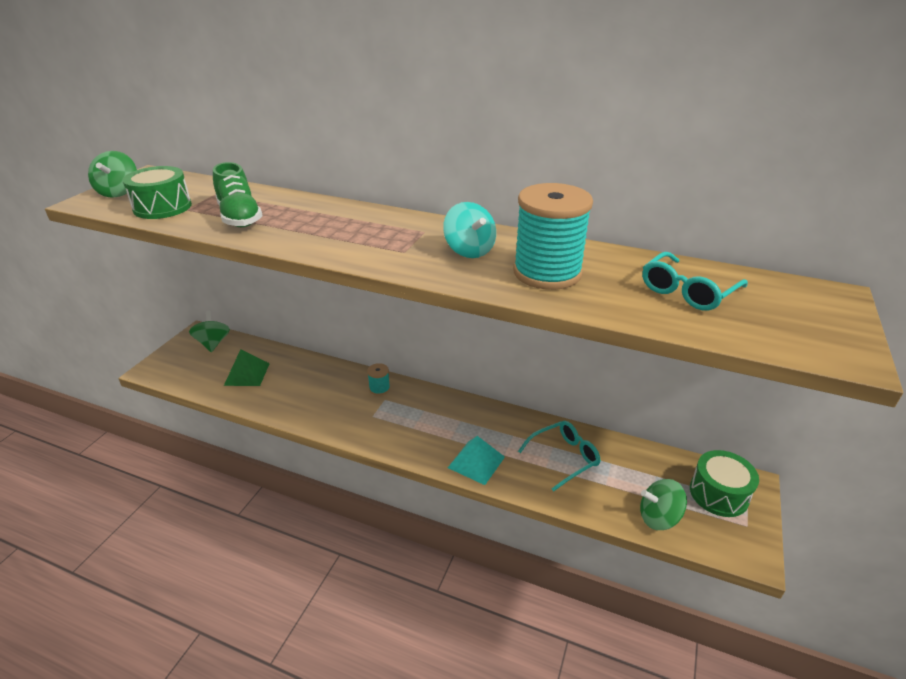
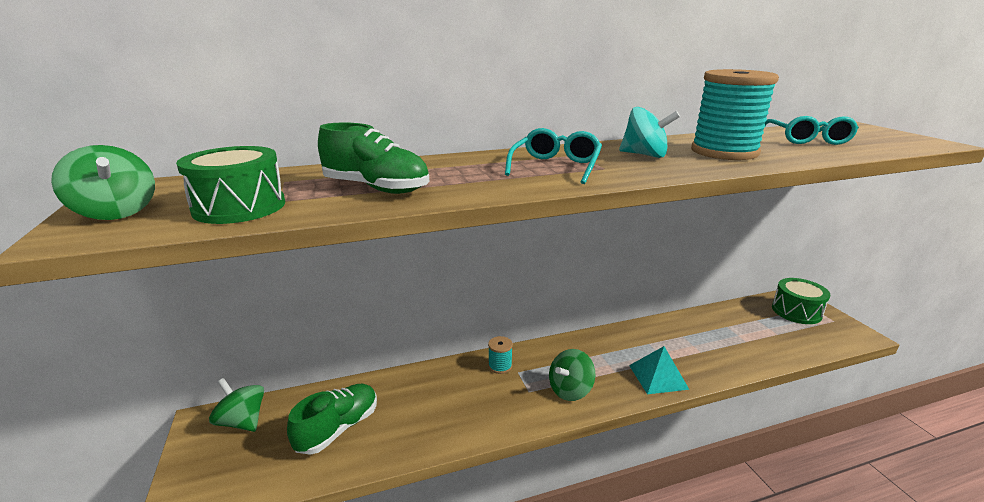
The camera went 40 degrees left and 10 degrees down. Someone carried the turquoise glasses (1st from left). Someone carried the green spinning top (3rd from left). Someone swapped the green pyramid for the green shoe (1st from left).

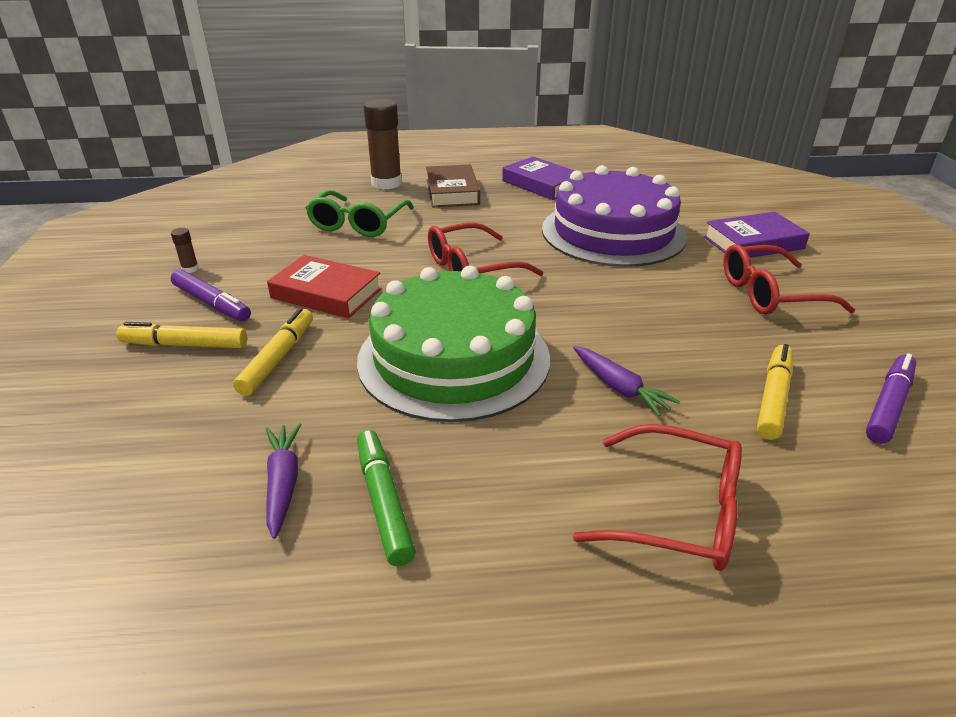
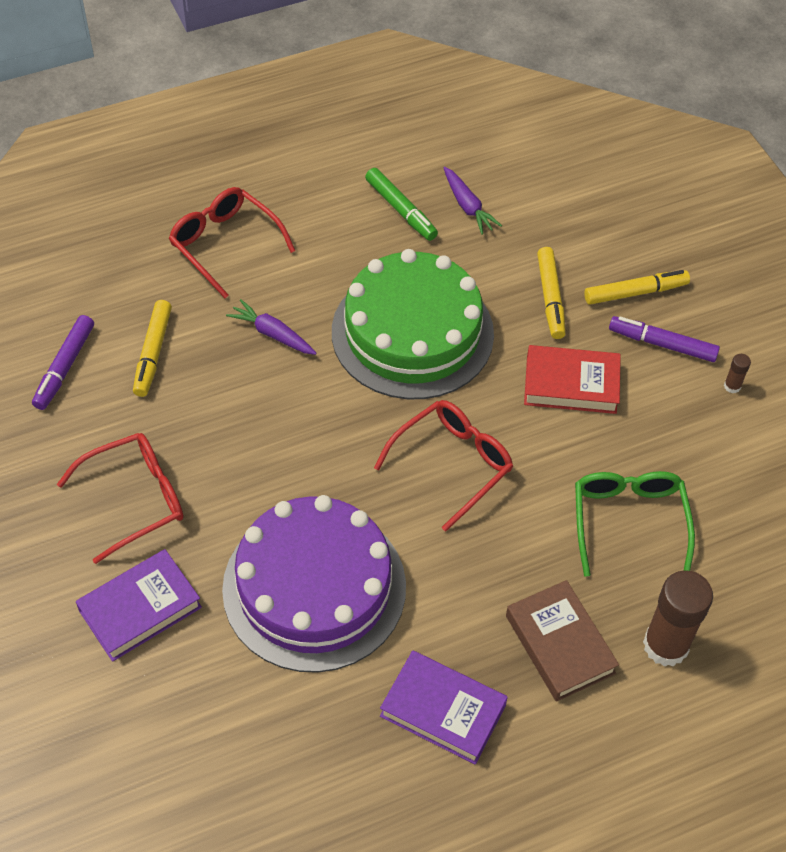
The camera went 160 degrees right and 20 degrees up. Someone rotated the red glasses (2nd from left) by 45 degrees clockwise.

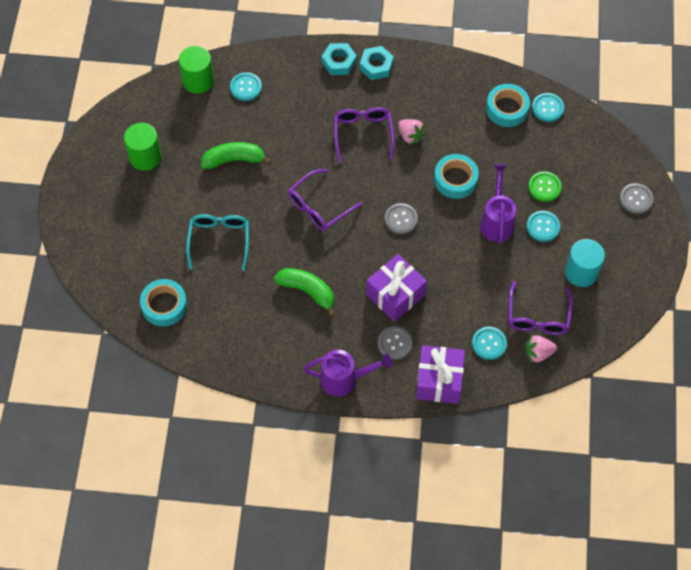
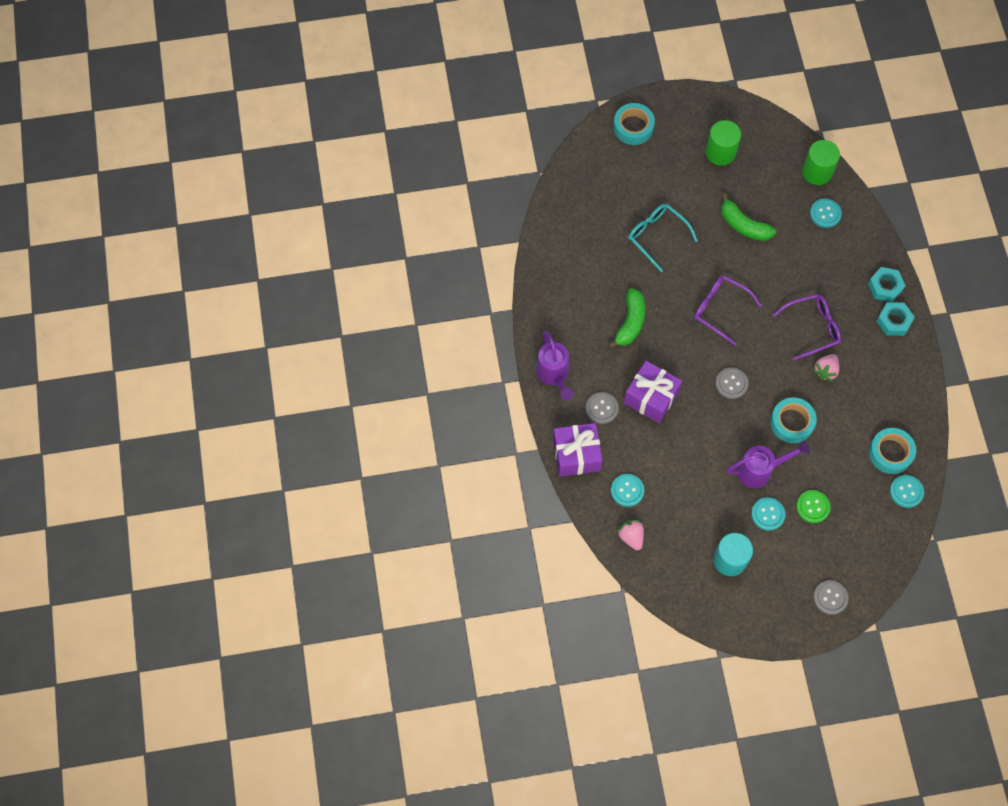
The camera went 75 degrees right and 5 degrees up. Someone took away the purple glasses (3rd from left). Someone carried the turquoise tape (1st from left). Someone rotated the turquoise glasses by 120 degrees counterclockwise. Someone rotated the green banana (1st from left in the first image) by 150 degrees clockwise.

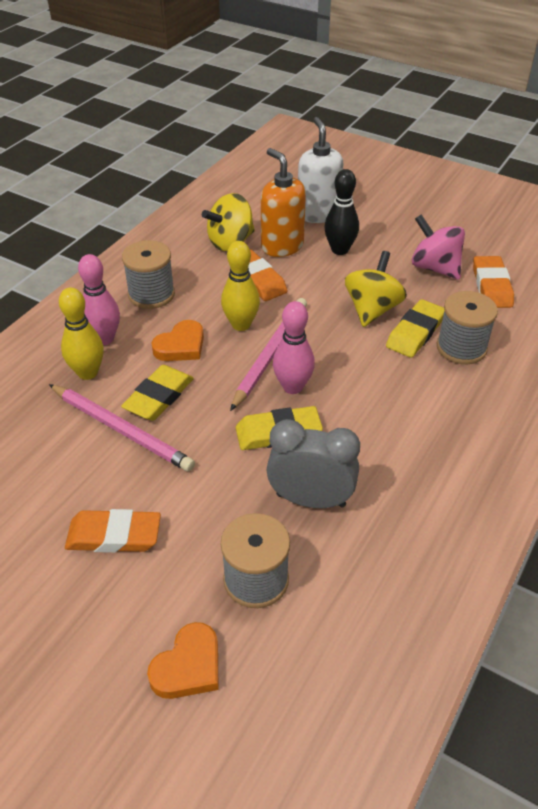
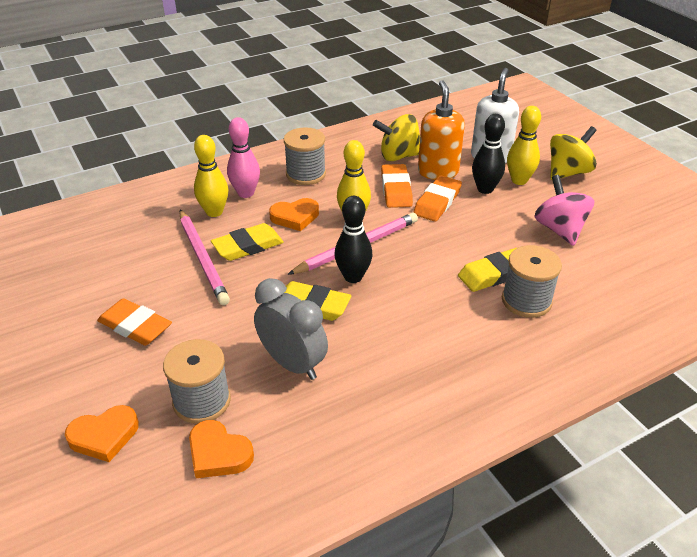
The camera went 30 degrees right and 5 degrees down. Someone put down the orange heart (2nd from left). Someone put down the yellow bowling pin (3rd from left). Someone carried the yellow spinning top (2nd from left). Someone carried the orange eraser (3rd from left). Someone repainted the pink bowling pin (2nd from left), which became the black bowling pin (1st from left).

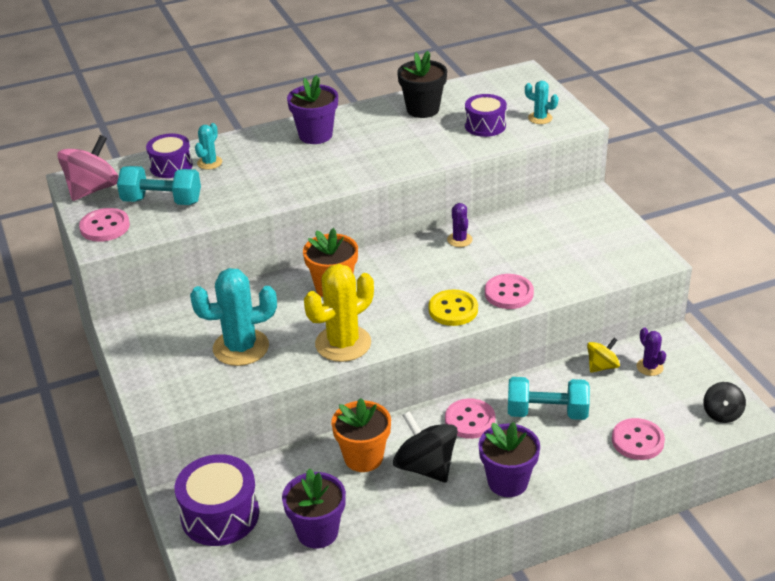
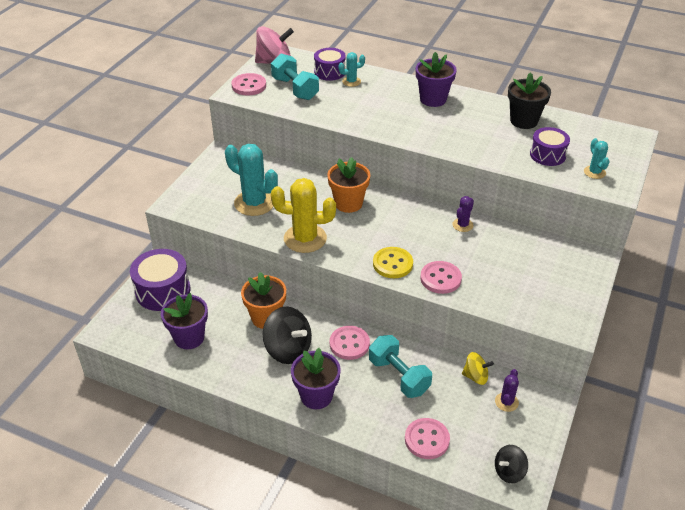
The camera went 45 degrees right and 5 degrees up. Someone rotated the black spinning top (1st from left) by 120 degrees clockwise.

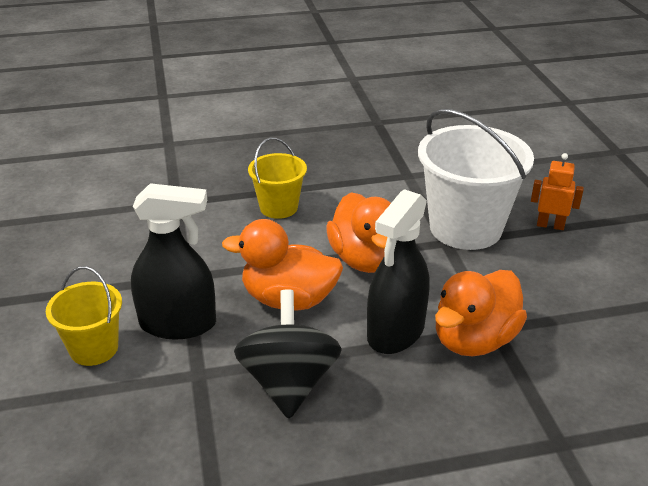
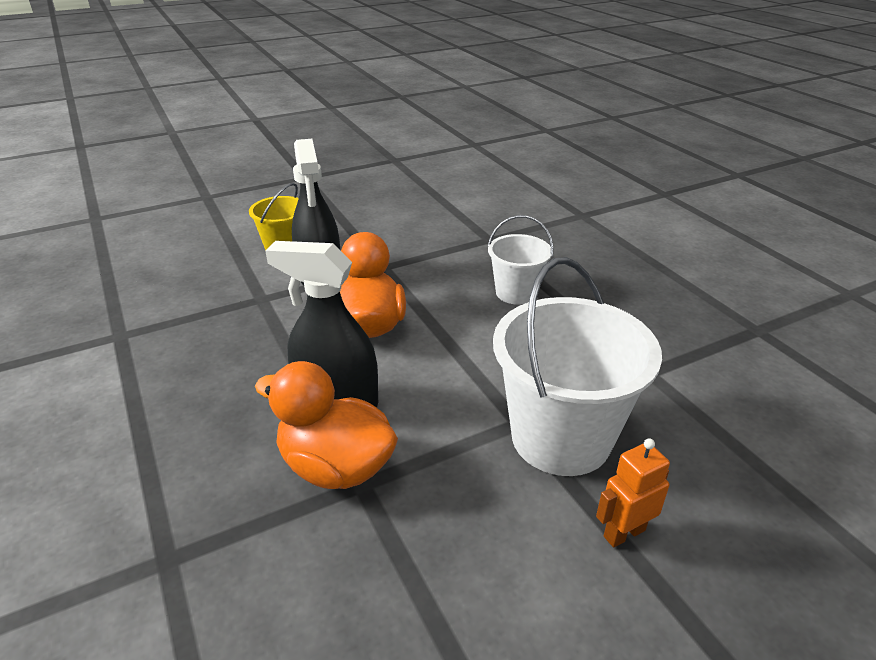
The camera went 75 degrees right and 0 degrees up. Someone took away the black spinning top. Someone took away the orange duck (2nd from left). Someone repainted the yellow bucket (2nd from left), which became the white bucket (1st from left). Someone rotated the orange robot by 120 degrees counterclockwise.

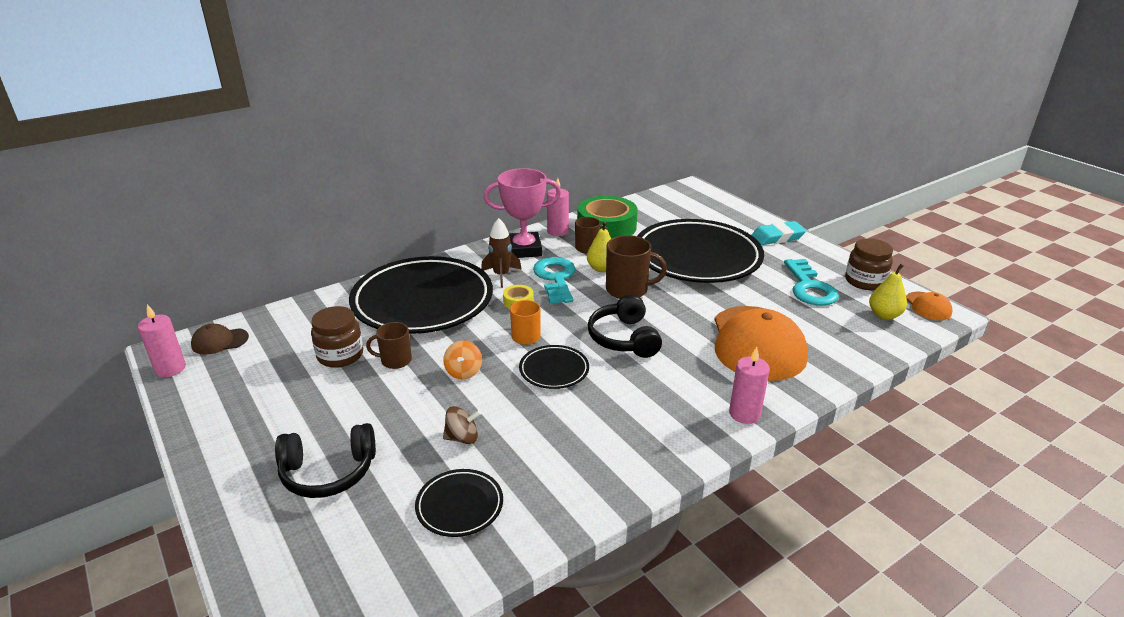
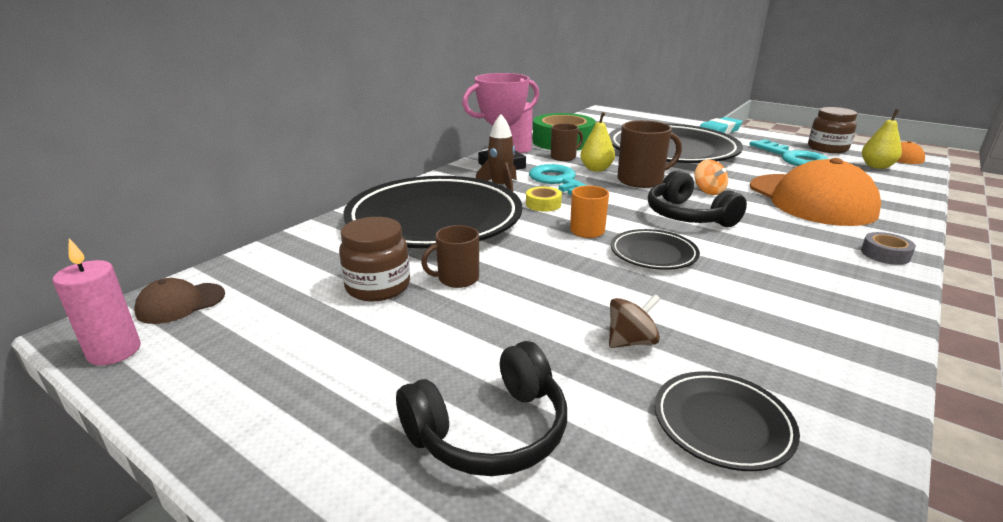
The camera went 20 degrees left and 5 degrees down. Someone carried the orange spinning top. Someone swapped the pink candle (3rd from left) for the grey tape.

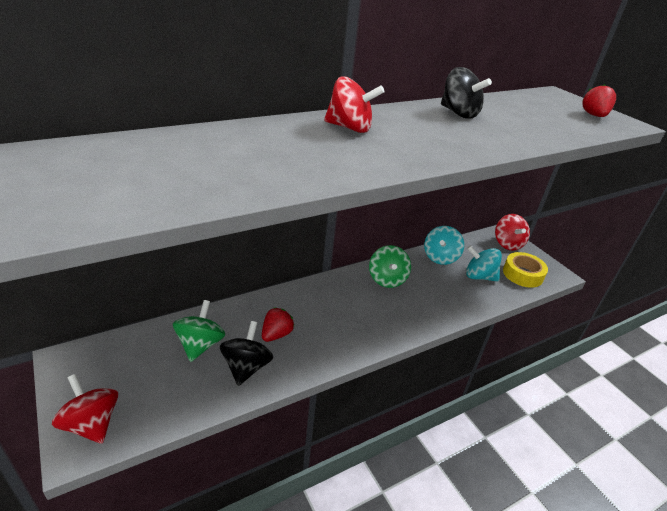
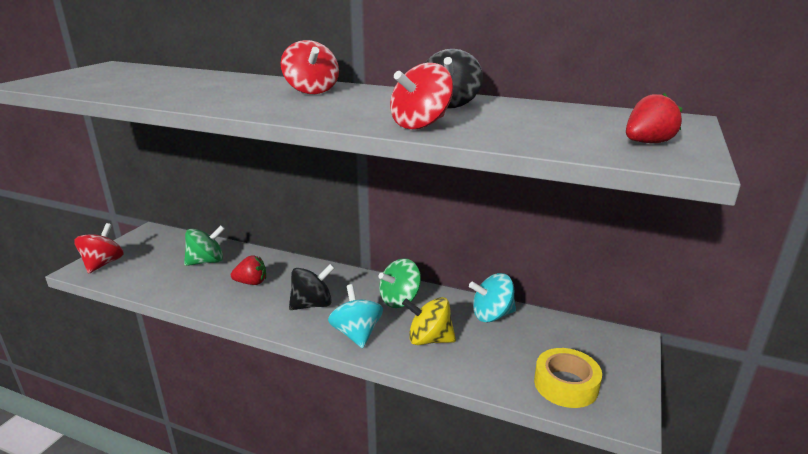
The camera went 55 degrees right and 10 degrees down. Someone put down the yellow spinning top. Someone carried the black spinning top (1st from left). Someone carried the turquoise spinning top (2nd from left in the first image). Someone carried the red spinning top (3rd from left).

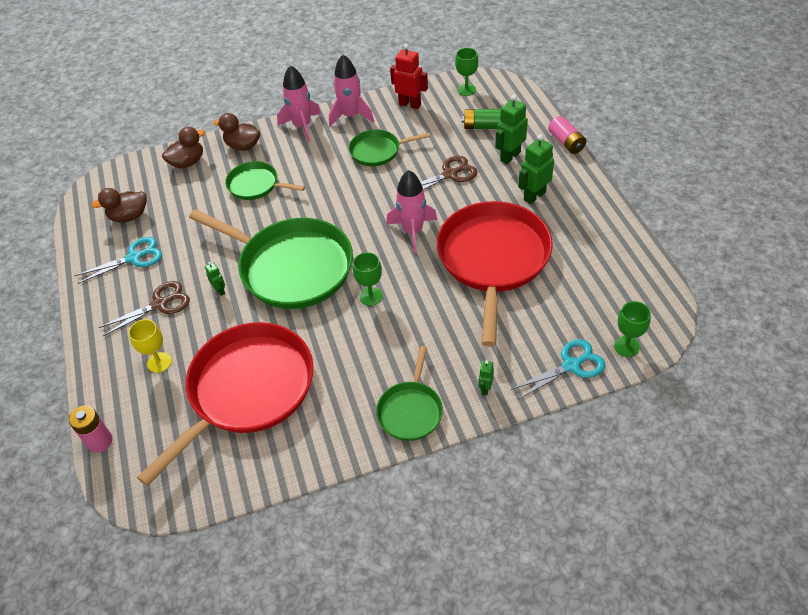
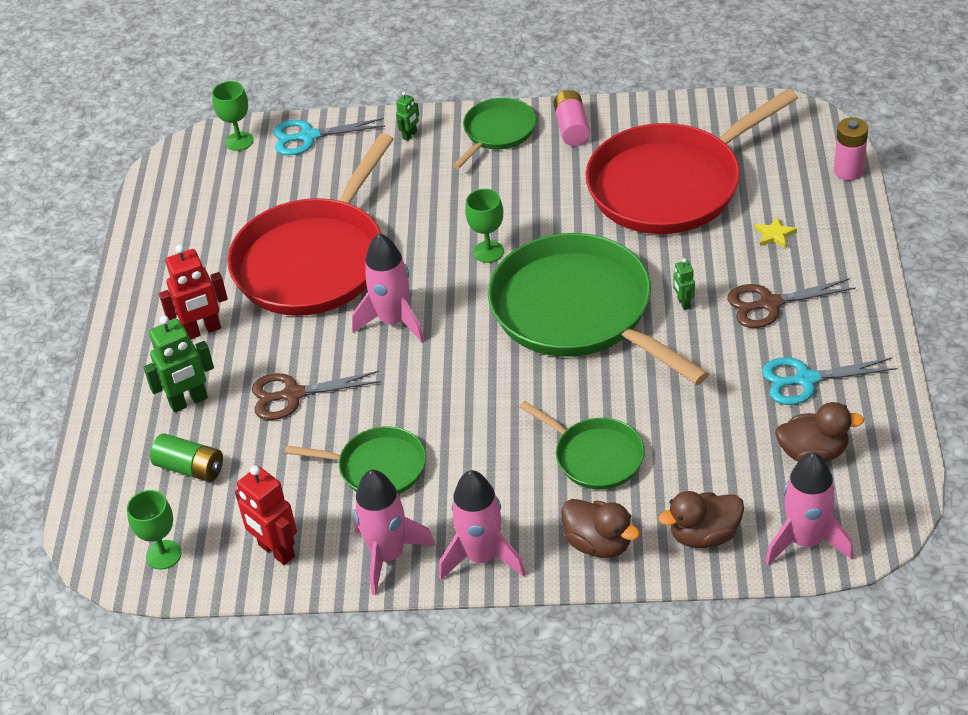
The camera went 160 degrees left and 5 degrees down. Someone put down the pink rocket (4th from left). Someone carried the pink battery (2nd from left in the first image). Someone swapped the yellow goblet for the yellow star. Someone repainted the green robot (4th from left), which became the red robot (1st from left).

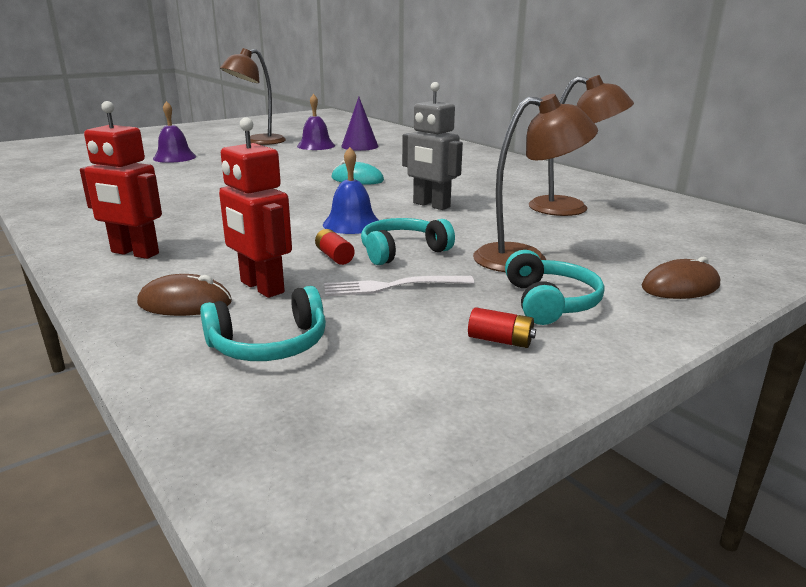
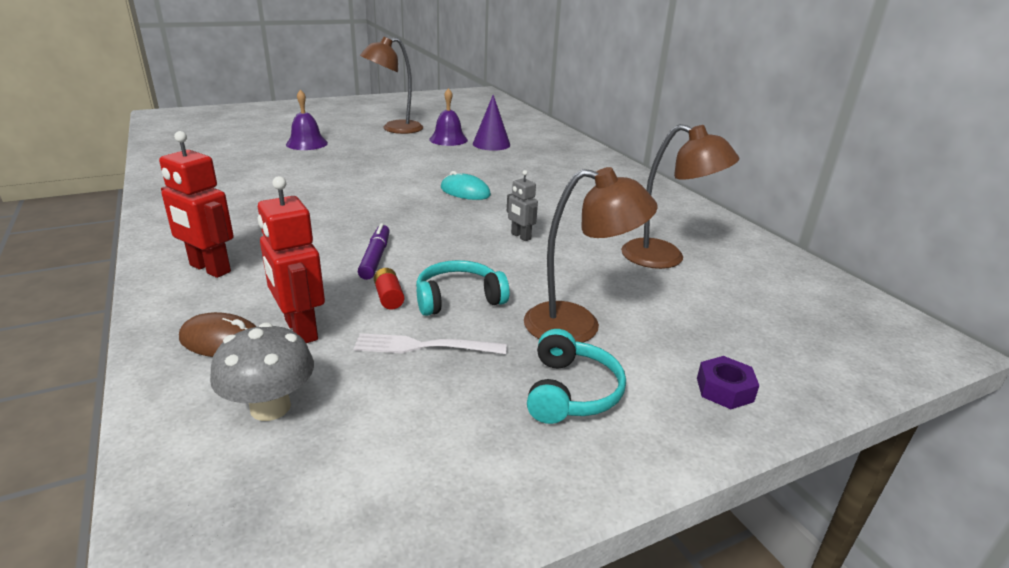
The camera went 10 degrees right and 5 degrees up. Someone took away the blue bell. Someone took away the red battery (2nd from left). Someone put down the purple marker. Someone swapped the turquoise headphones (1st from left) for the grey mushroom. Someone swapped the brown mouse (2nd from left) for the purple nut. Someone scaled the grey robot by 0.57.

